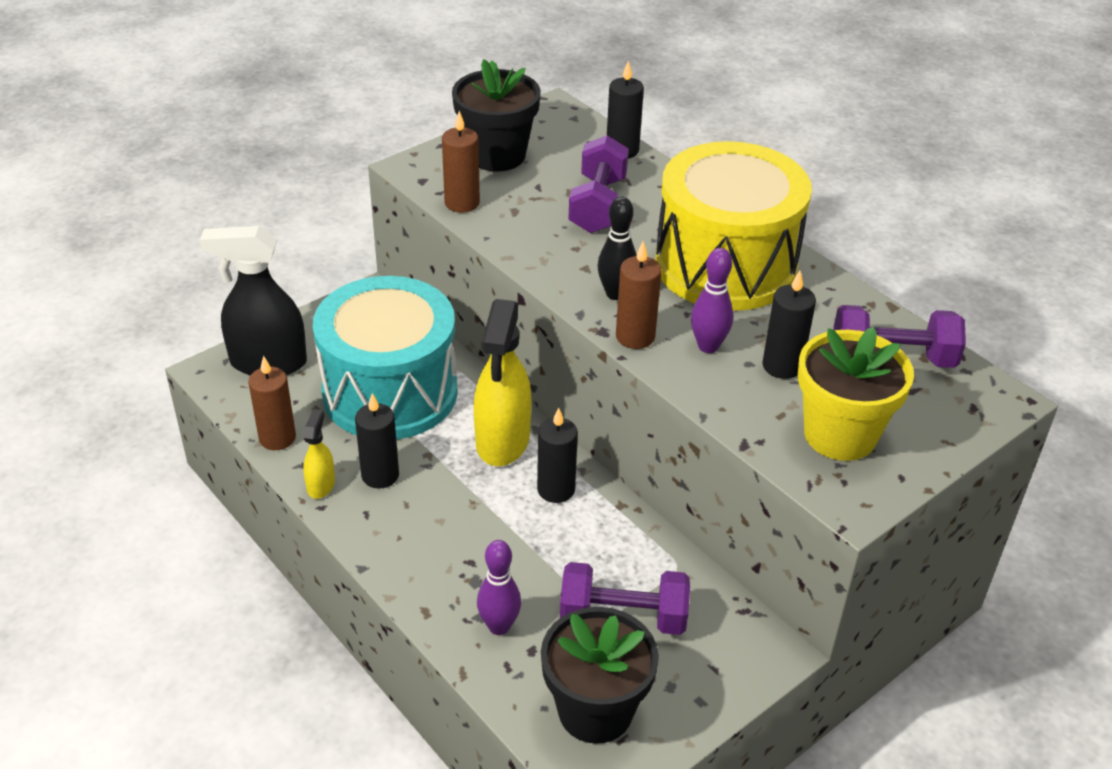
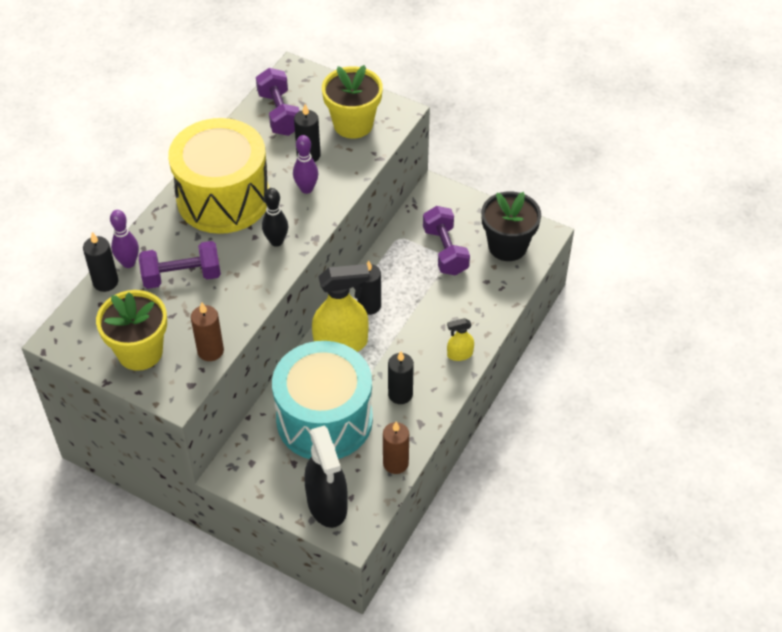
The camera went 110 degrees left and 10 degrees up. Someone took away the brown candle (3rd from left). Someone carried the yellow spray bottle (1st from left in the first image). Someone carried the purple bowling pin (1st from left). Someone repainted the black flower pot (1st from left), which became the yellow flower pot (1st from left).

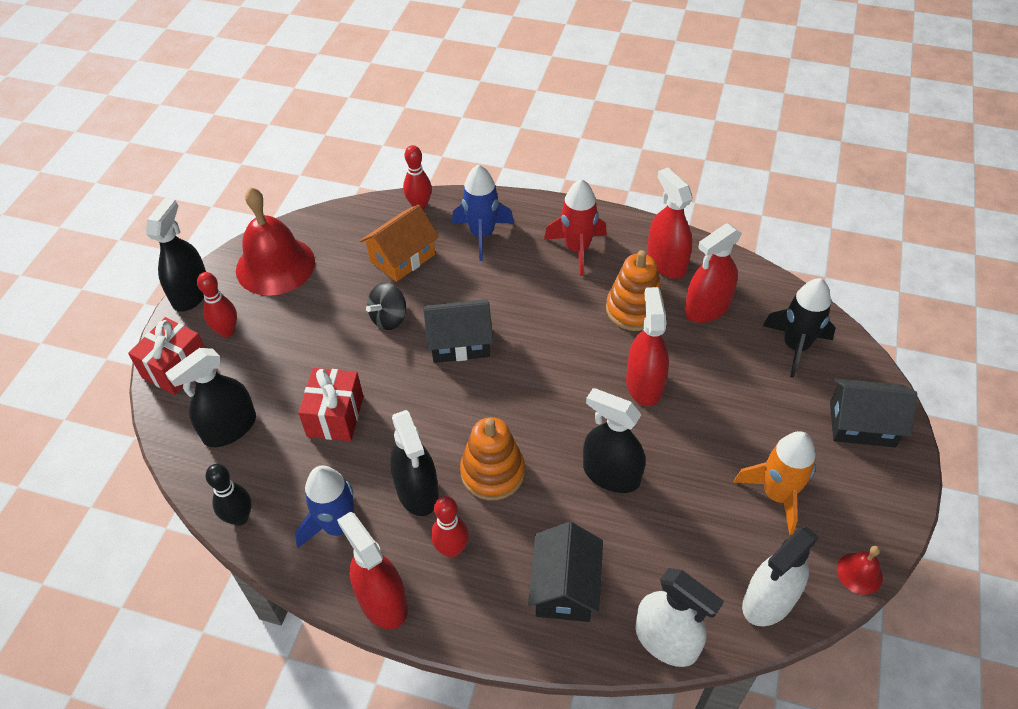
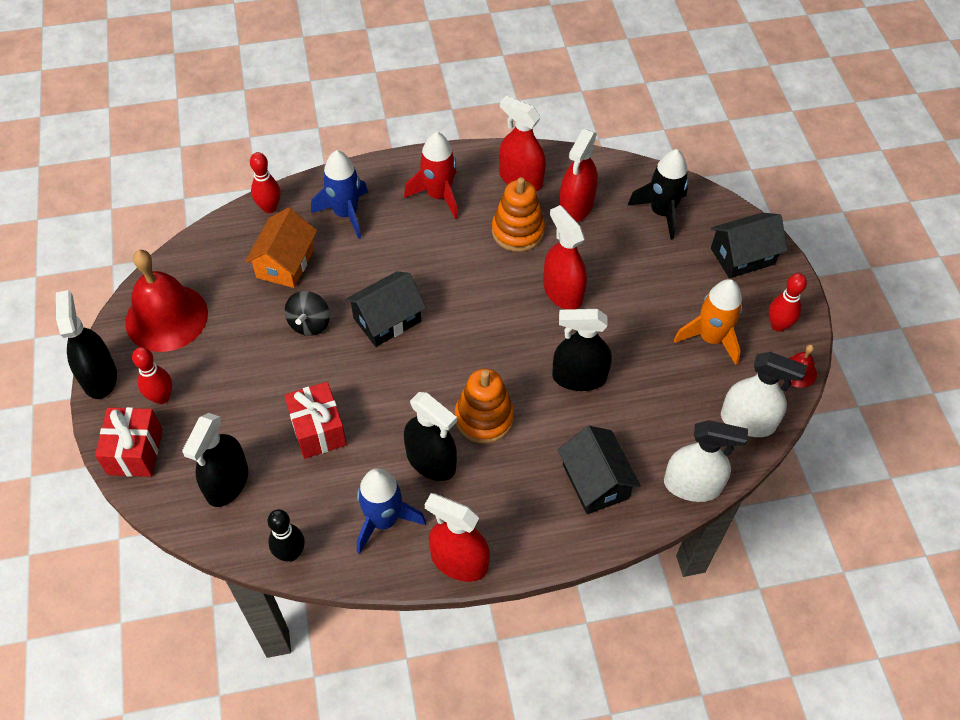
The camera went 30 degrees left and 5 degrees up. Someone carried the red bowling pin (3rd from left). Someone rotated the white spray bottle (2nd from left) by 90 degrees counterclockwise.

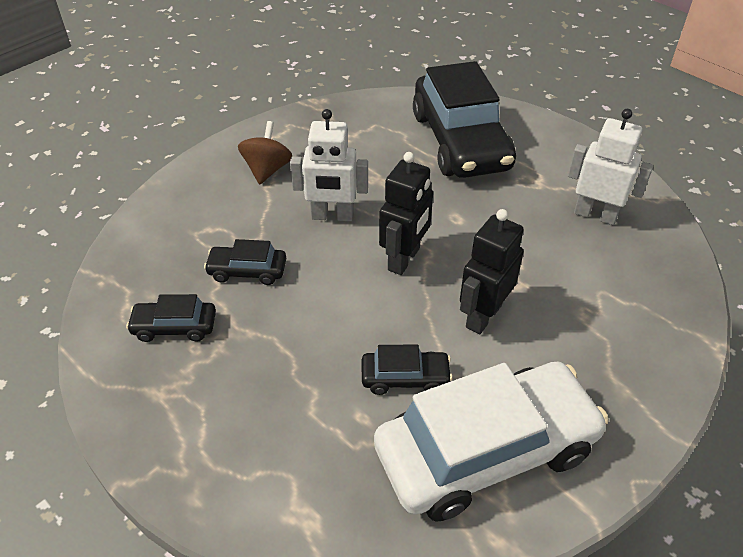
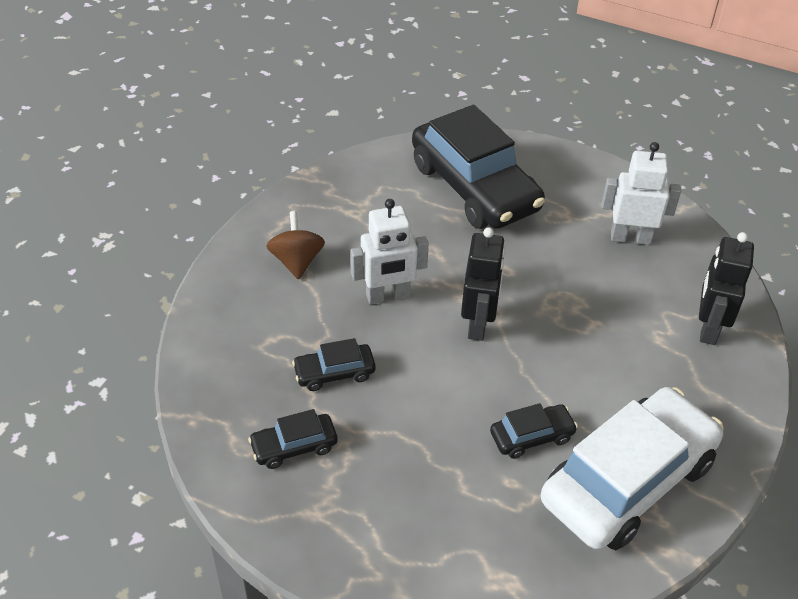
The camera went 20 degrees left and 0 degrees up. Someone carried the black robot (2nd from left).

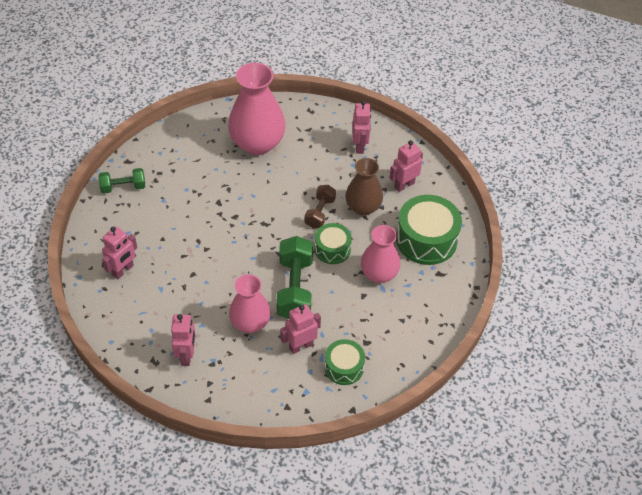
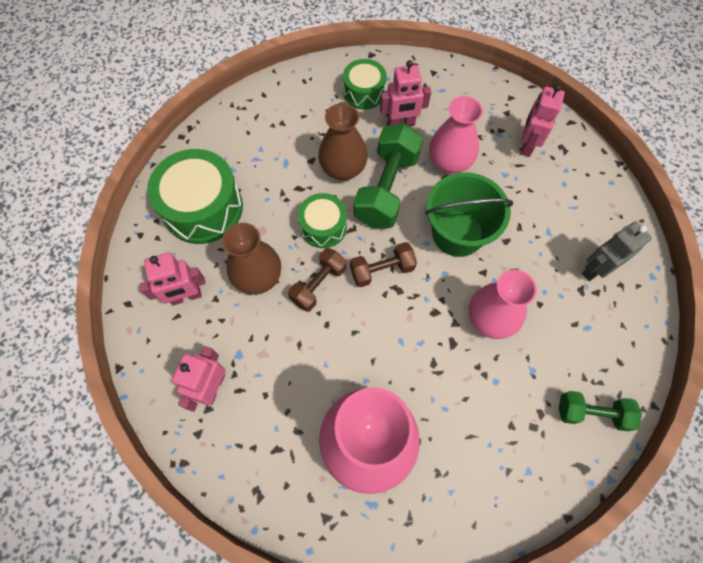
The camera went 160 degrees left and 15 degrees up. Someone put down the brown vase (2nd from left). Someone put down the brown dumbbell (2nd from left). Someone put down the green bucket. Someone carried the pink vase (3rd from left). Someone repainted the pink robot (1st from left), which became the grey robot.

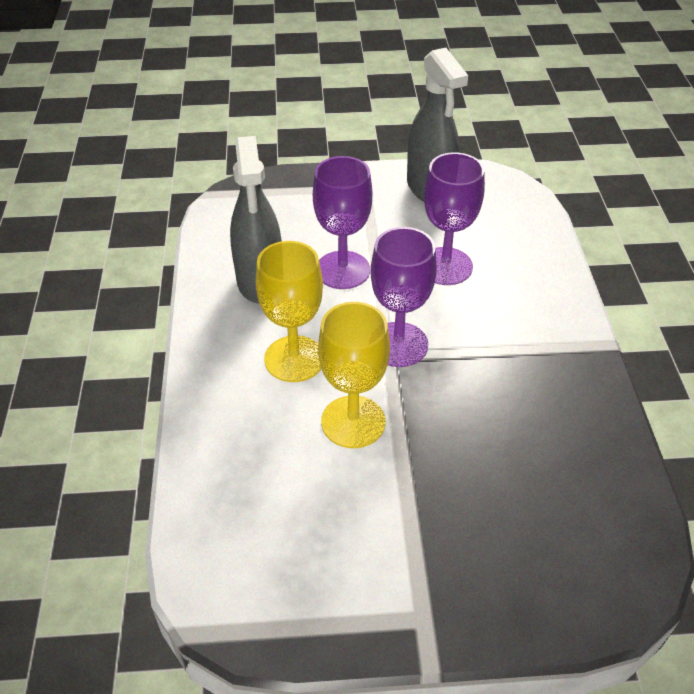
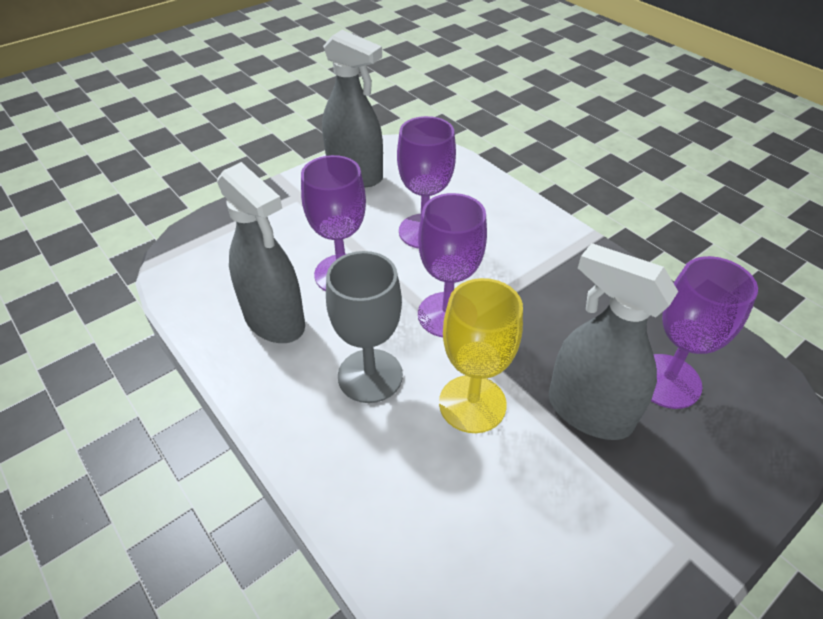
The camera went 35 degrees left and 0 degrees up. Someone put down the grey spray bottle (3rd from left). Someone put down the purple goblet (4th from left). Someone repainted the yellow goblet (1st from left), which became the grey goblet.

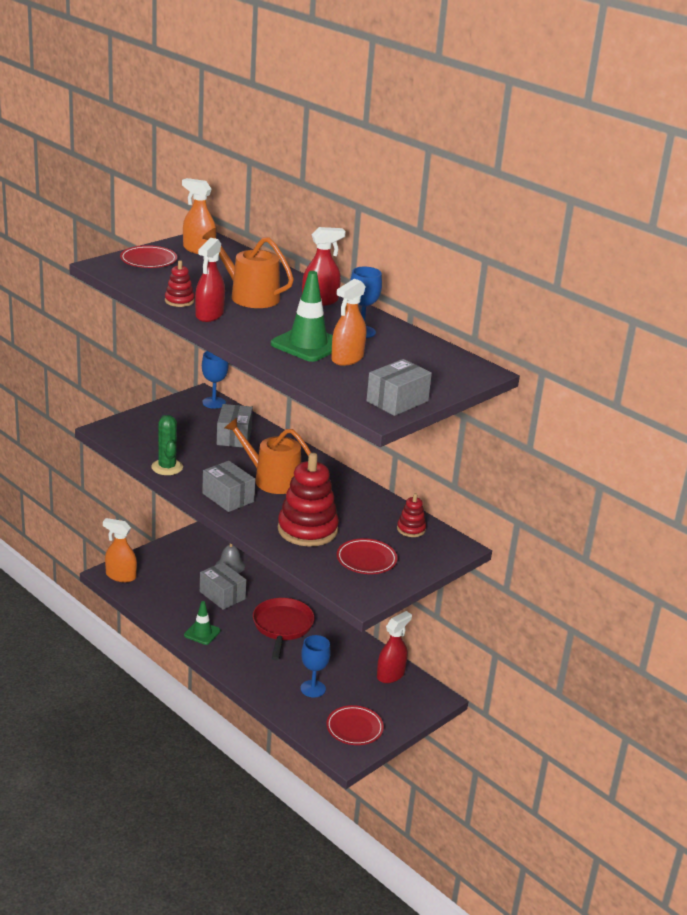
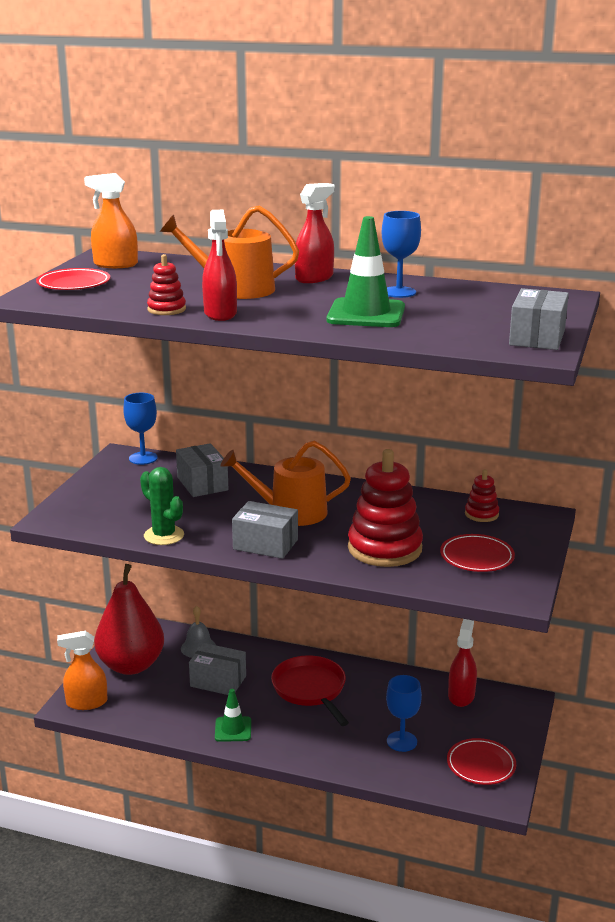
The camera went 25 degrees left and 5 degrees down. Someone took away the orange spray bottle (3rd from left). Someone put down the red pear.

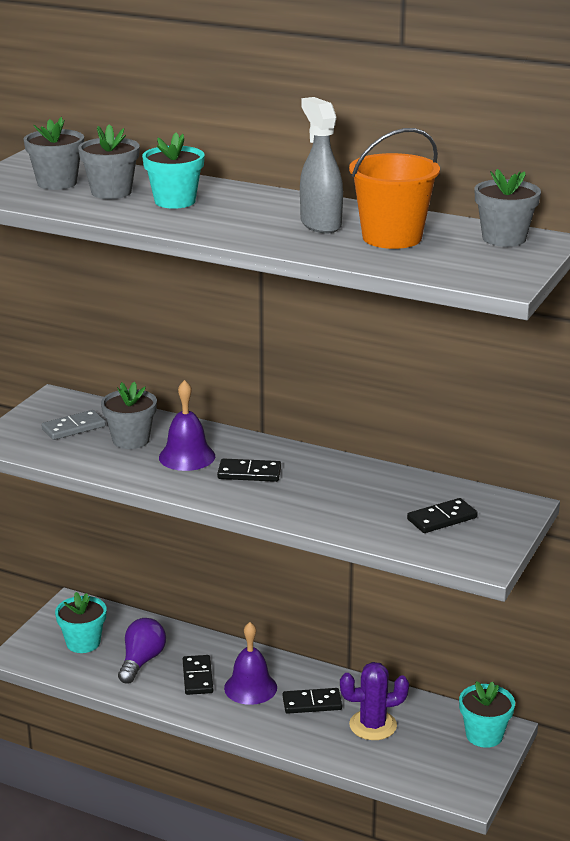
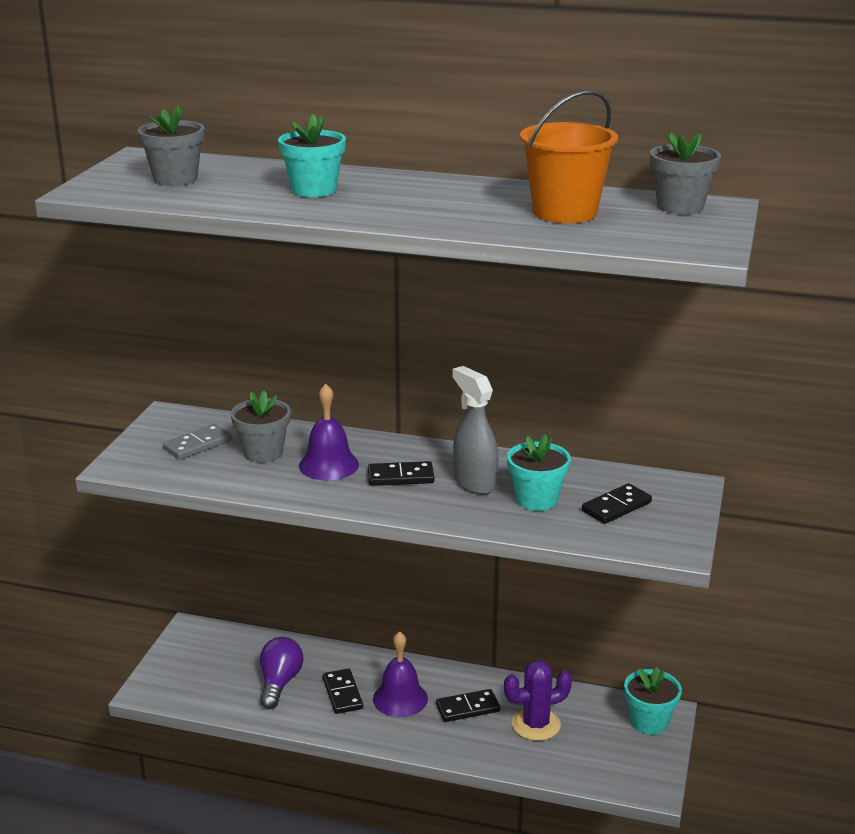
The camera went 10 degrees left and 0 degrees up. Someone took away the grey flower pot (2nd from left). Someone carried the turquoise flower pot (1st from left in the first image). Someone carried the grey spray bottle.

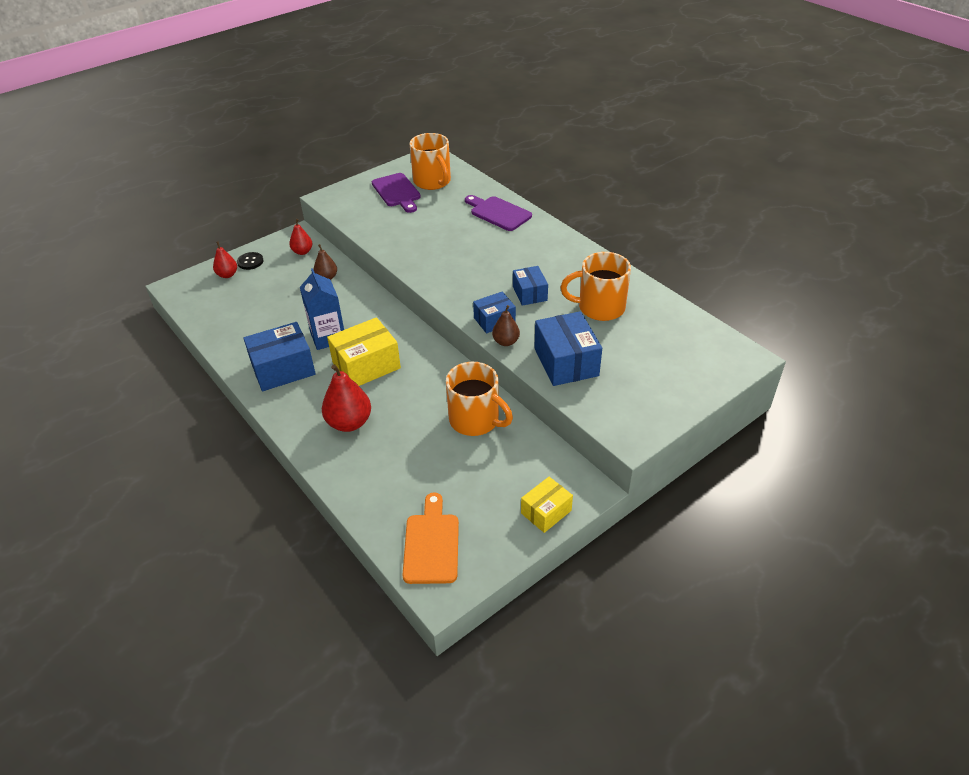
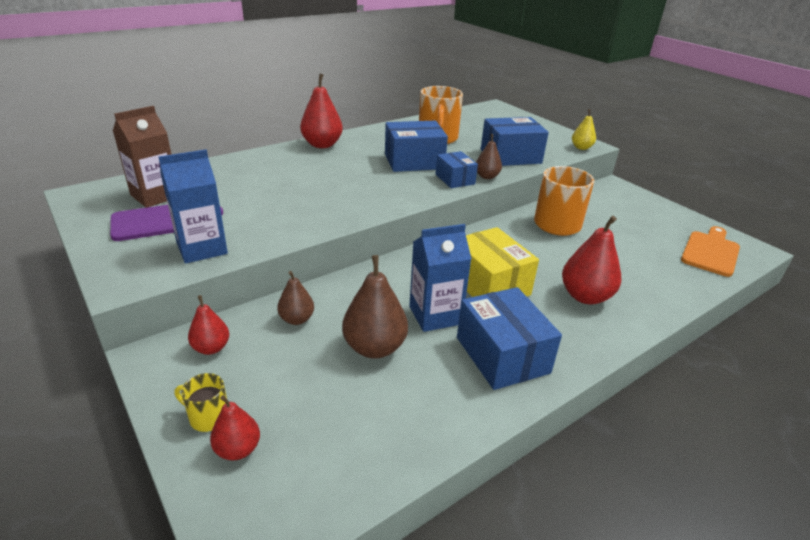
The camera went 90 degrees left and 10 degrees down. Someone took away the purple cutting board (2nd from left). Someone took away the yellow box (2nd from left). Someone put down the blue carton (1st from left). Someone put down the red pear (3rd from left). Someone put down the brown pear (2nd from left). Someone put down the yellow pear. Someone swapped the black button for the yellow mug. Someone swapped the orange mug (1st from left) for the brown carton. Someone rotated the orange cutting board by 120 degrees clockwise. Someone scaled the blue box (3rd from left in the first image) by 1.65.

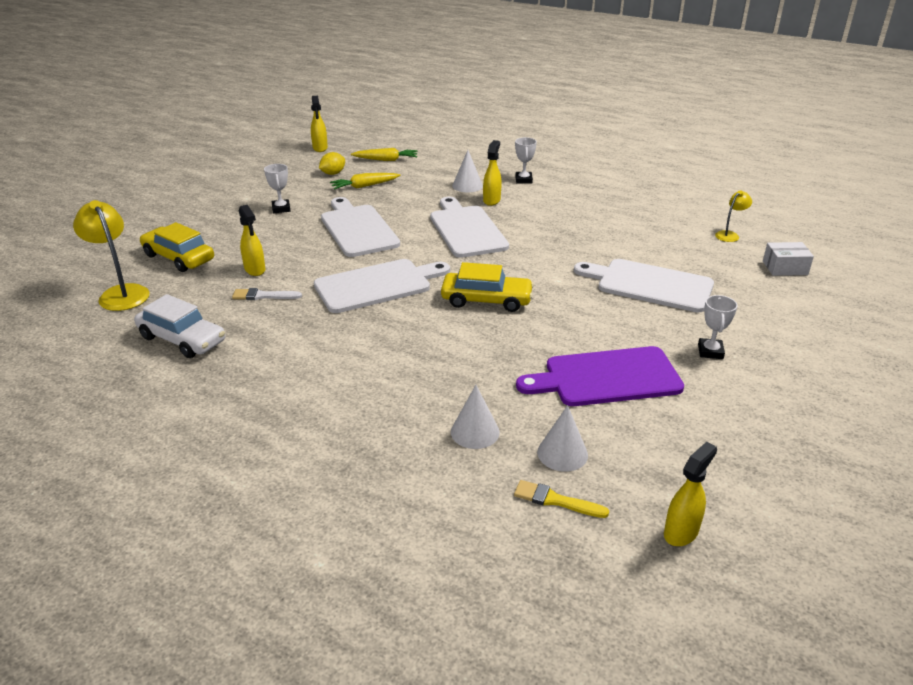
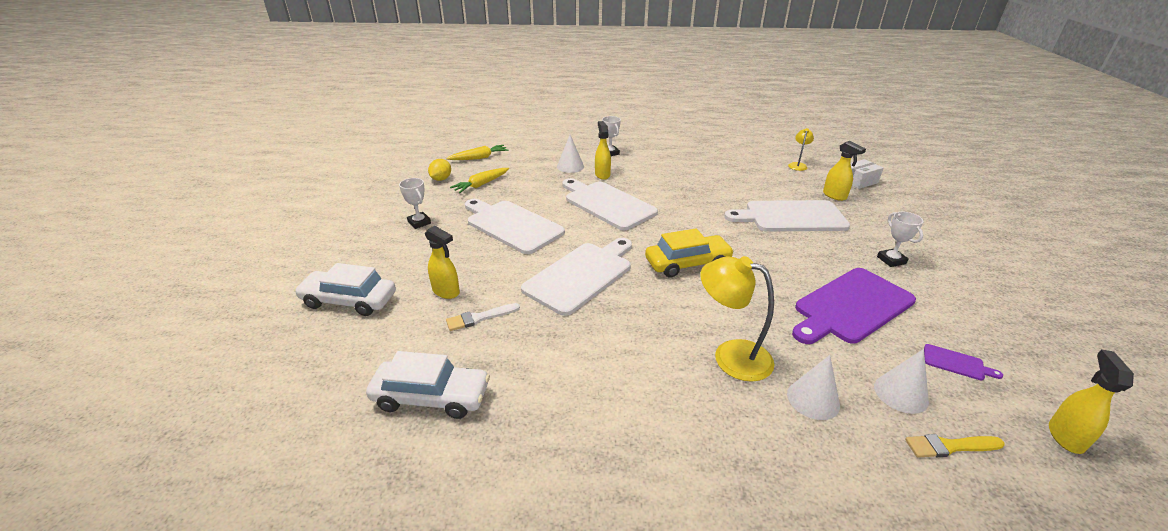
The camera went 25 degrees left and 0 degrees up. Someone put down the purple cutting board (2nd from left). Someone carried the yellow lamp (1st from left). Someone carried the yellow spray bottle (2nd from left in the first image). Someone repainted the yellow car (1st from left), which became the white car (1st from left).

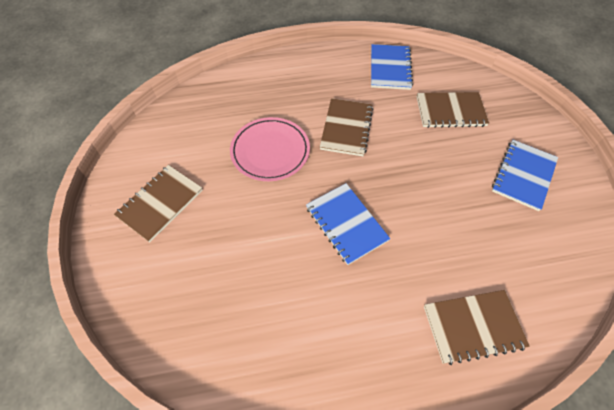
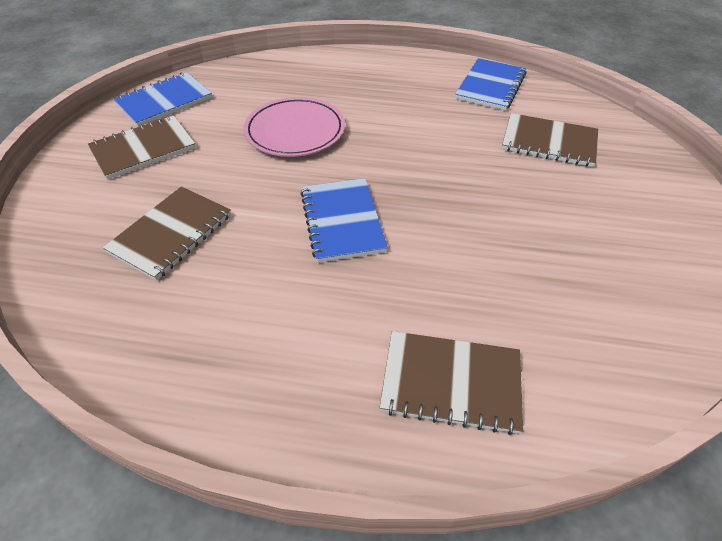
The camera went 20 degrees right and 10 degrees down. Someone carried the brown notebook (2nd from left). Someone carried the blue notebook (3rd from left in the first image).

